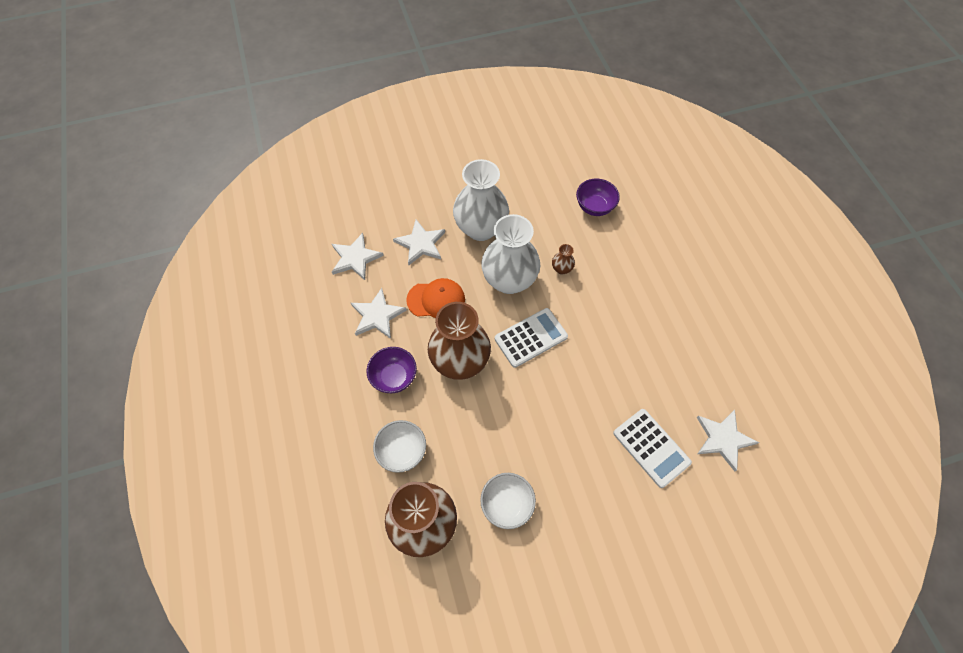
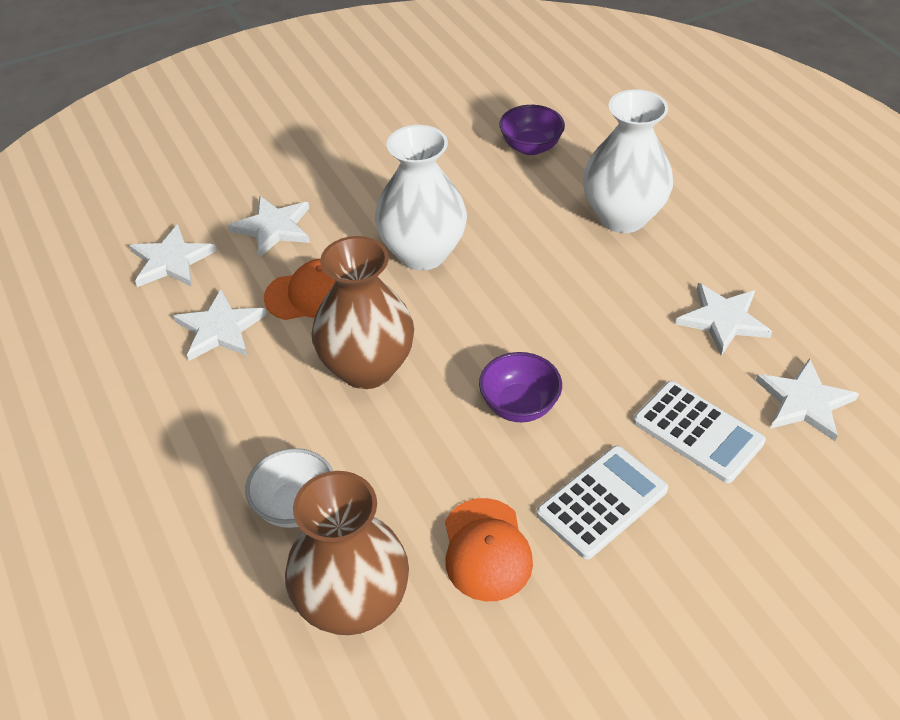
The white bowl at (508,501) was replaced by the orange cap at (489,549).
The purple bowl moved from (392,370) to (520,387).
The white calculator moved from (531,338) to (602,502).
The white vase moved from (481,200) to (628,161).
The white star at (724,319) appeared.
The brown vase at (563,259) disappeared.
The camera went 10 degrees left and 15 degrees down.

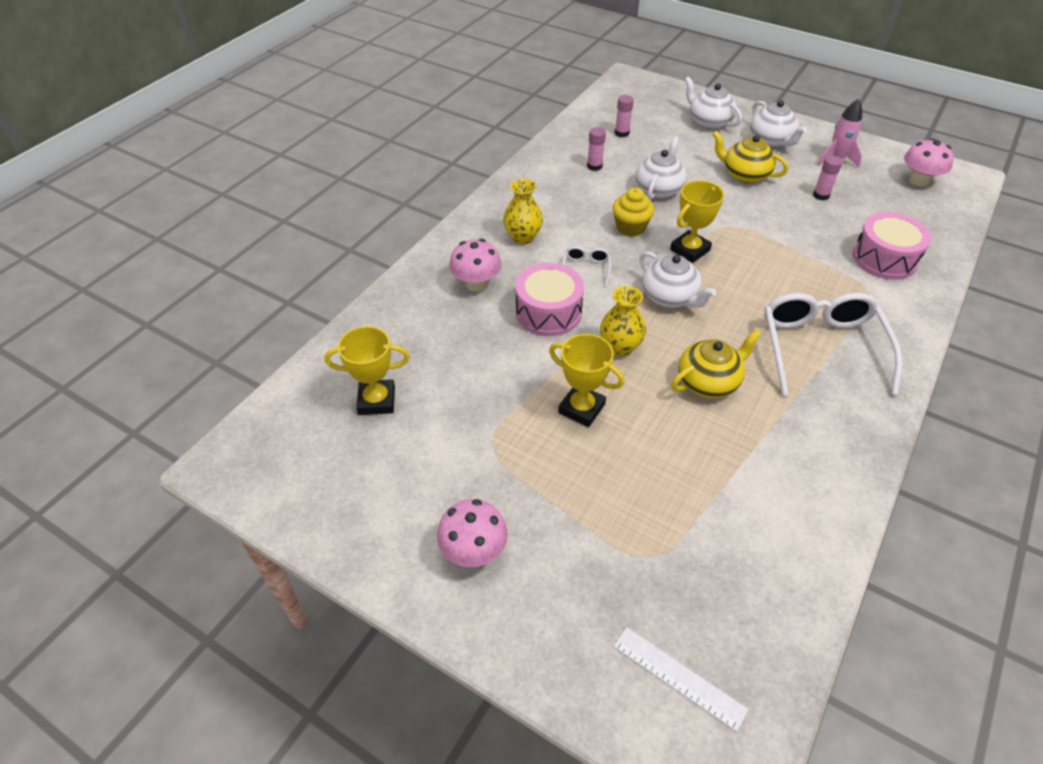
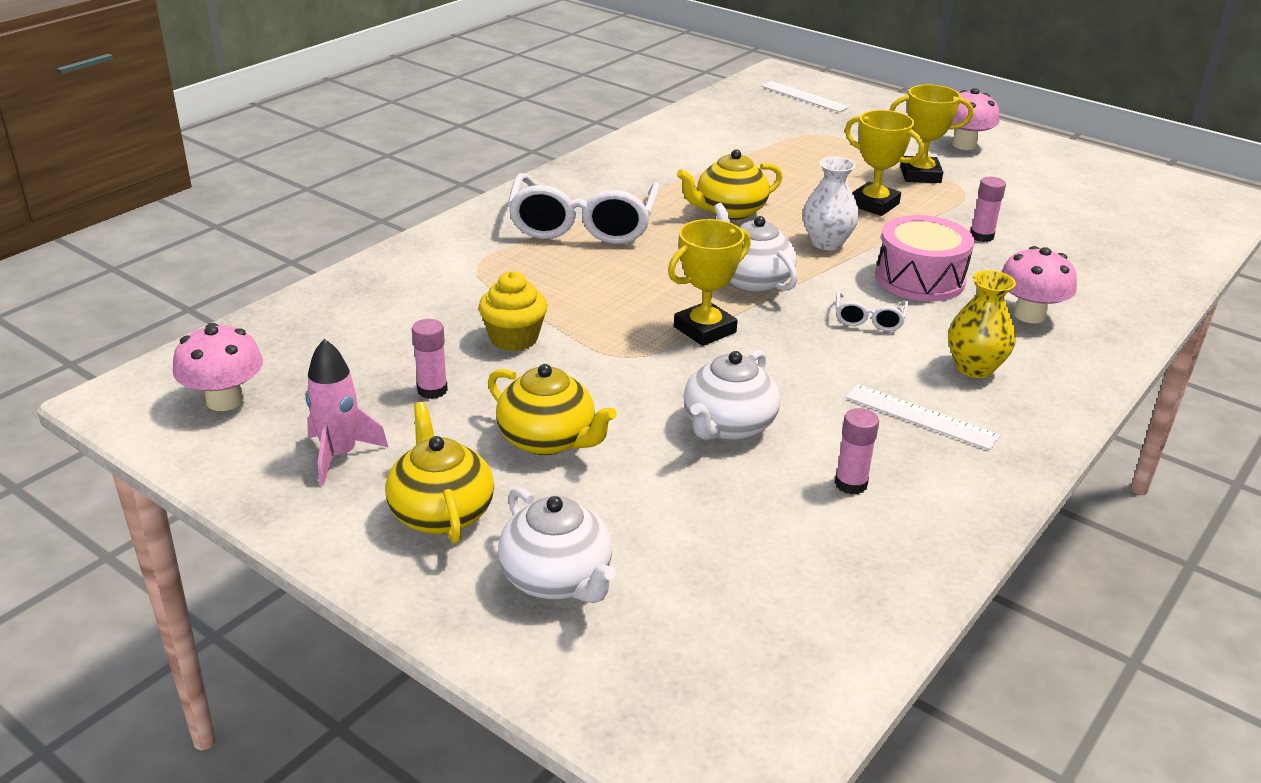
The white teapot at (778,123) became the yellow teapot at (439,473).
The yellow cupcake moved from (633,212) to (512,311).
The yellow vase at (623,321) became the white vase at (831,203).
The white ruler at (923,417) appeared.
The yellow trophy moved from (367,370) to (931,133).
The pink glue stick moved from (624,116) to (988,209).
The pink drum at (892,246) disappeared.
The camera went 175 degrees left and 15 degrees down.

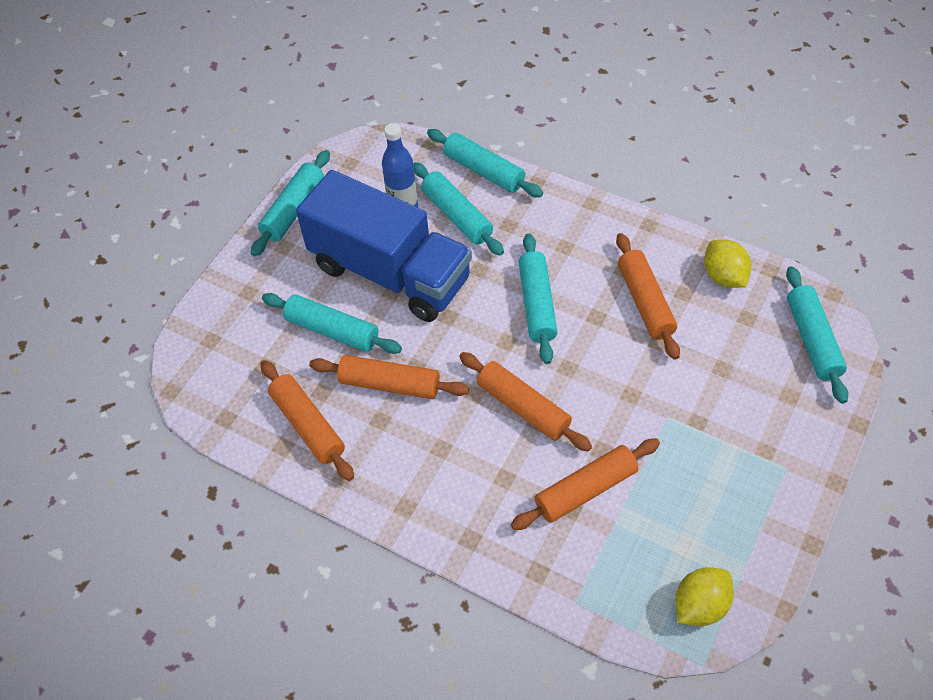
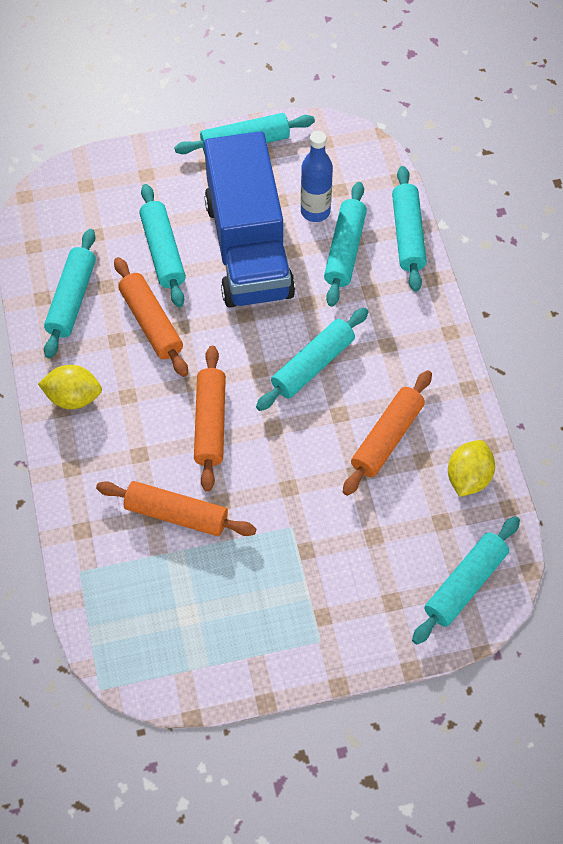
The yellow lemon moved from (704,596) to (70,387).
The orange rolling pin at (307,420) became the turquoise rolling pin at (70,294).
The camera went 45 degrees right and 5 degrees up.

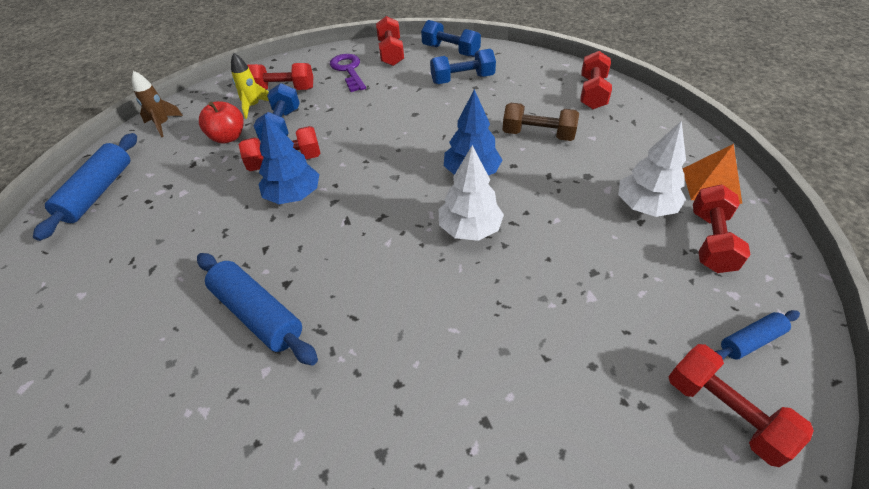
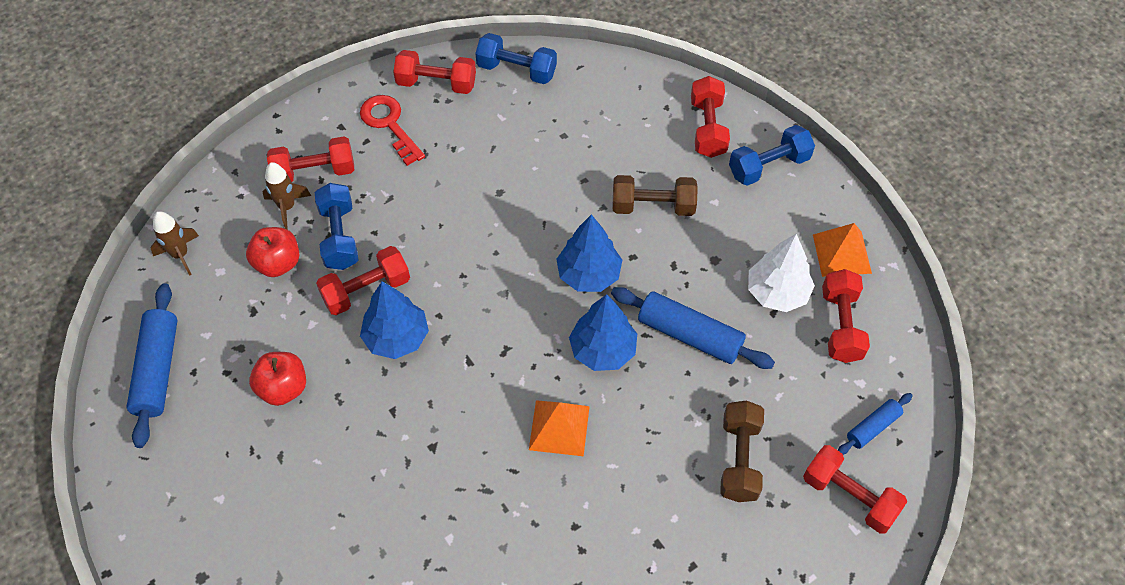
The red apple at (277,379) appeared.
The yellow rocket at (250,86) became the brown rocket at (286,196).
The purple key at (348,73) became the red key at (392,130).
The red dumbbell at (390,41) turned 60 degrees counterclockwise.
The orange pyramid at (559,428) appeared.
The white tree at (471,193) became the blue tree at (603,332).
The blue rolling pin moved from (257,309) to (693,328).
The brown dumbbell at (742,451) appeared.
The blue dumbbell moved from (463,66) to (772,155).
The camera went 15 degrees left and 10 degrees up.

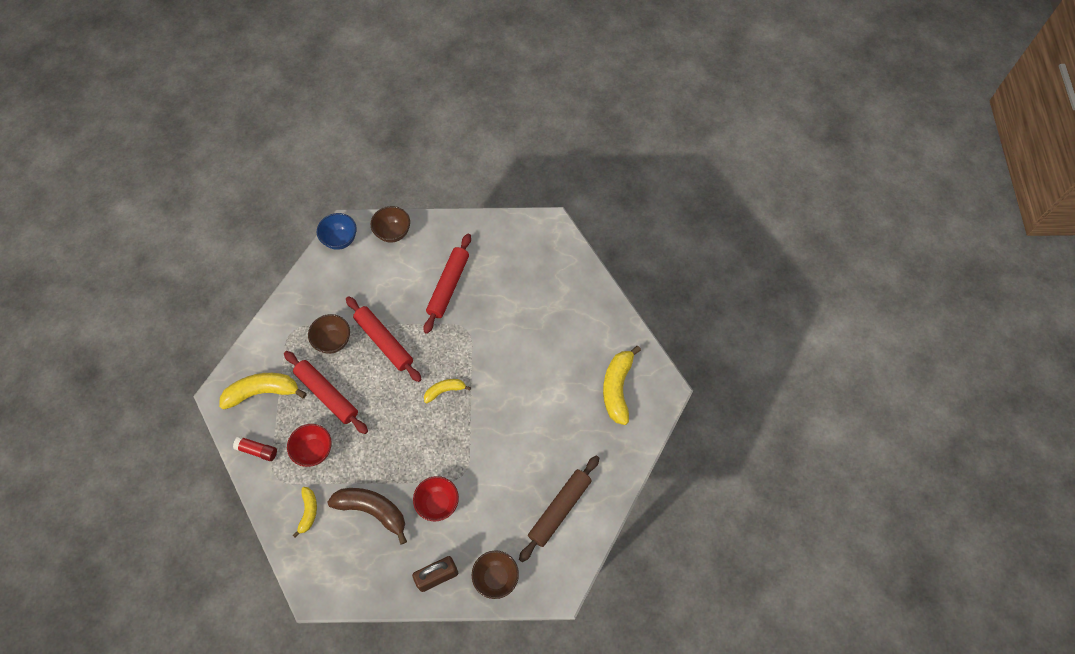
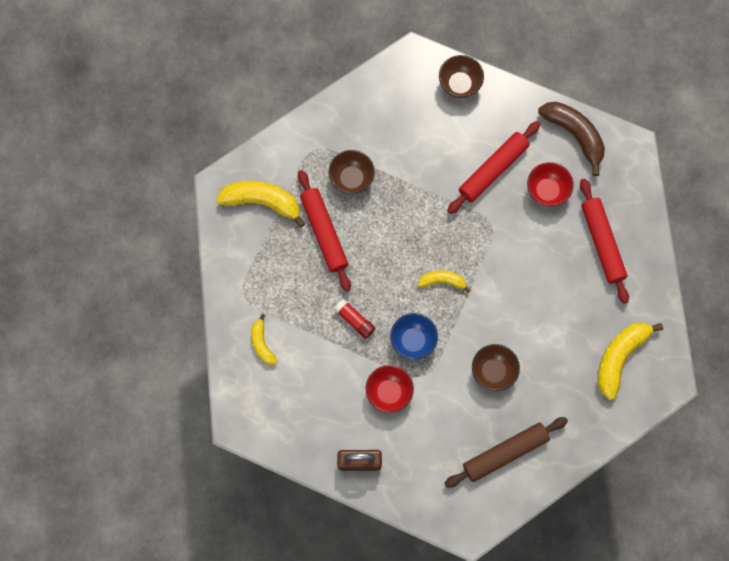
The yellow banana at (305,512) turned 135 degrees clockwise.
The red glue stick moved from (255,448) to (354,319).
The blue bowl moved from (337,231) to (414,336).
The brown bowl moved from (495,574) to (496,367).
The red bowl moved from (309,445) to (550,184).
The brown banana moved from (367,516) to (571,139).
The red rolling pin moved from (384,339) to (604,241).
The camera went 25 degrees right and 10 degrees up.

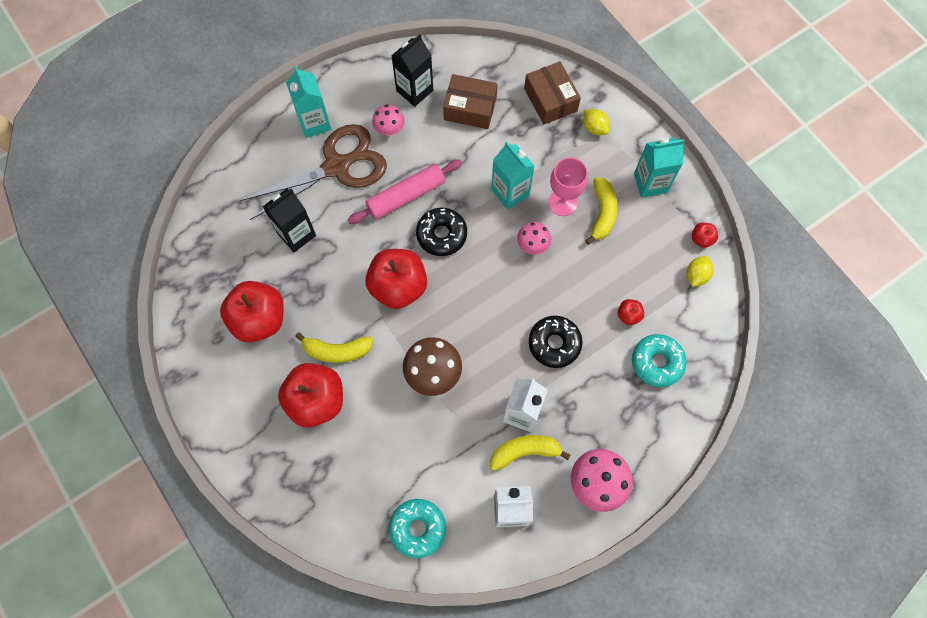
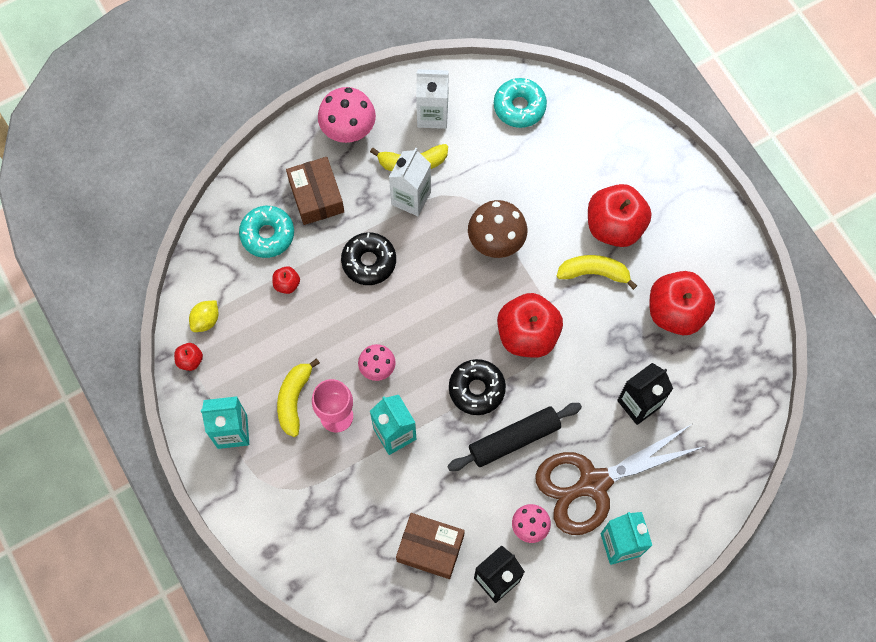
The brown box moved from (552,93) to (315,191).
The pink rolling pin at (405,192) became the black rolling pin at (514,437).
The yellow lemon at (596,122) disappeared.
The camera went 175 degrees left and 0 degrees up.

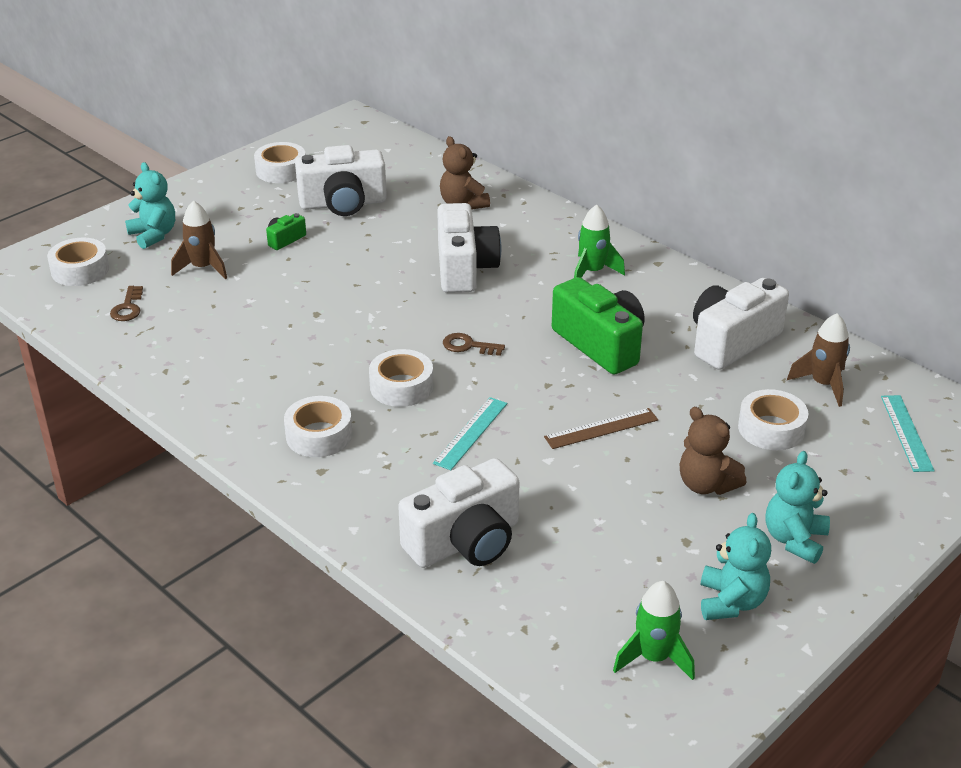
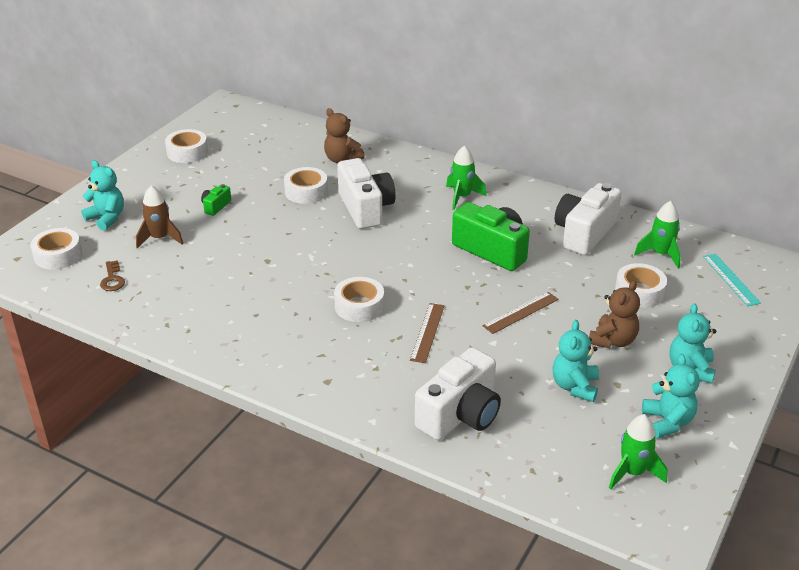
The white tape moved from (318,426) to (306,185).
The turquoise ruler at (470,433) became the brown ruler at (427,333).
The turquoise teddy bear at (575,361) appeared.
The brown teddy bear at (713,451) turned 90 degrees counterclockwise.
The brown rocket at (818,360) became the green rocket at (657,234).
The white camera at (341,180) disappeared.
The brown key at (474,344) disappeared.
The camera went 15 degrees left and 0 degrees up.

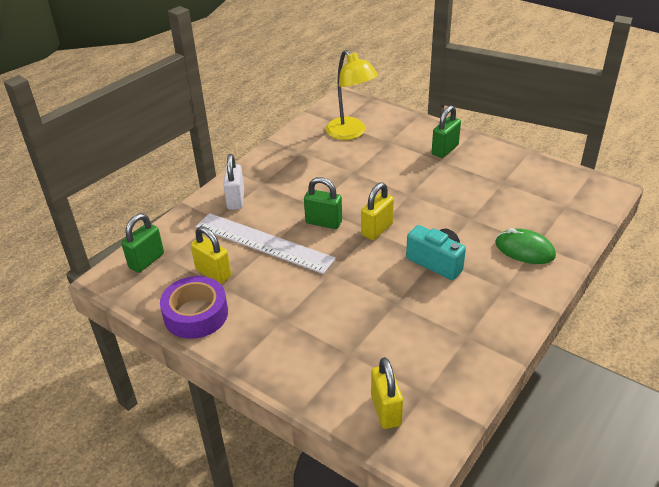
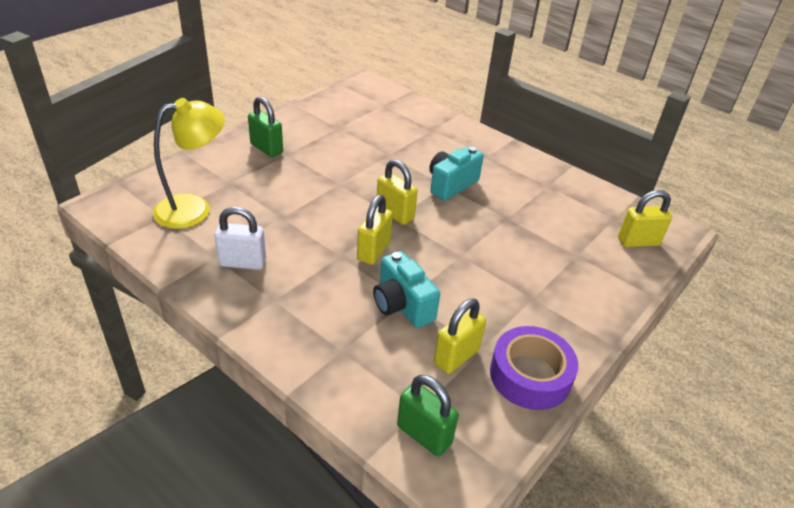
The white padlock moved from (233,182) to (240,238).
The green padlock at (323,203) became the yellow padlock at (375,230).
The white ruler at (266,243) was replaced by the turquoise camera at (406,289).
The green mouse at (525,246) disappeared.
The camera went 90 degrees left and 0 degrees up.

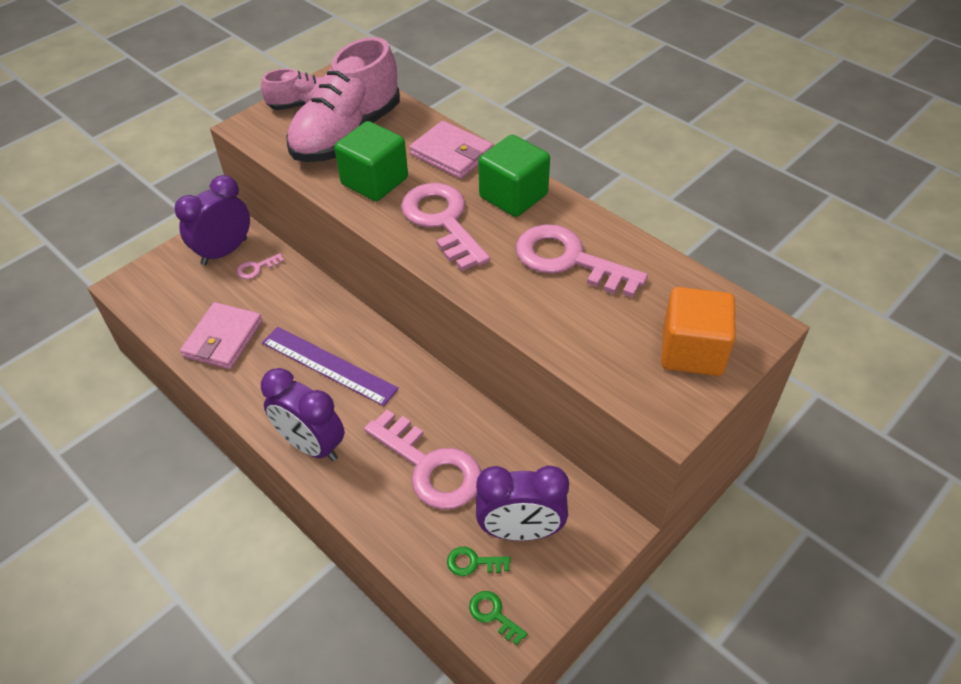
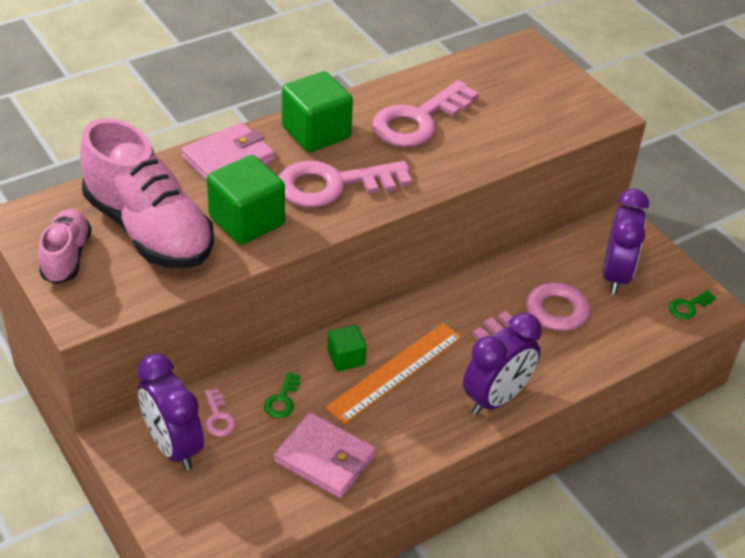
The green key moved from (479,561) to (282,395).
The purple ruler at (330,366) became the orange ruler at (393,373).
The green cube at (347,348) appeared.
The orange cube at (698,331) disappeared.
The camera went 80 degrees left and 5 degrees down.

